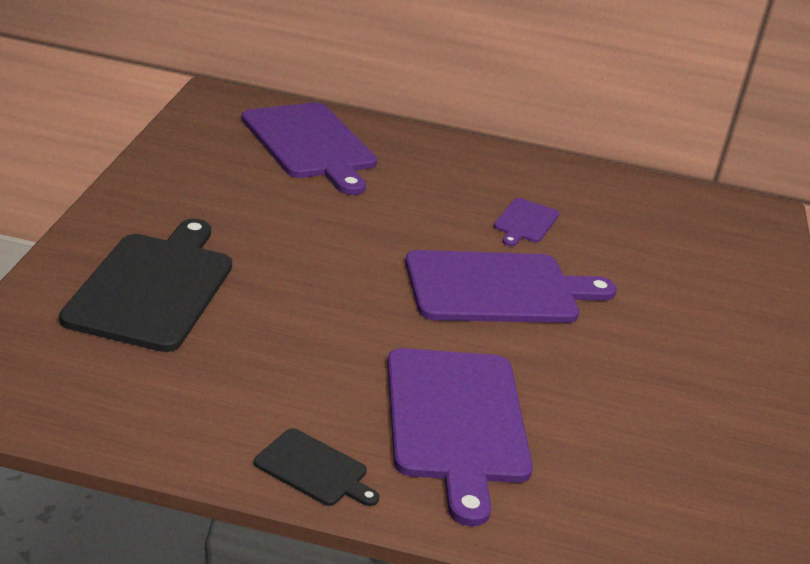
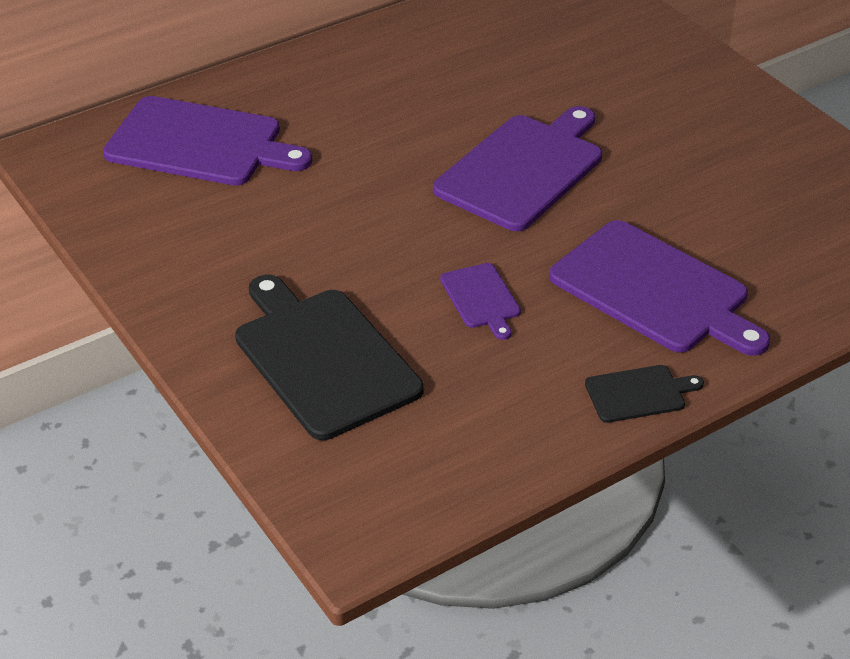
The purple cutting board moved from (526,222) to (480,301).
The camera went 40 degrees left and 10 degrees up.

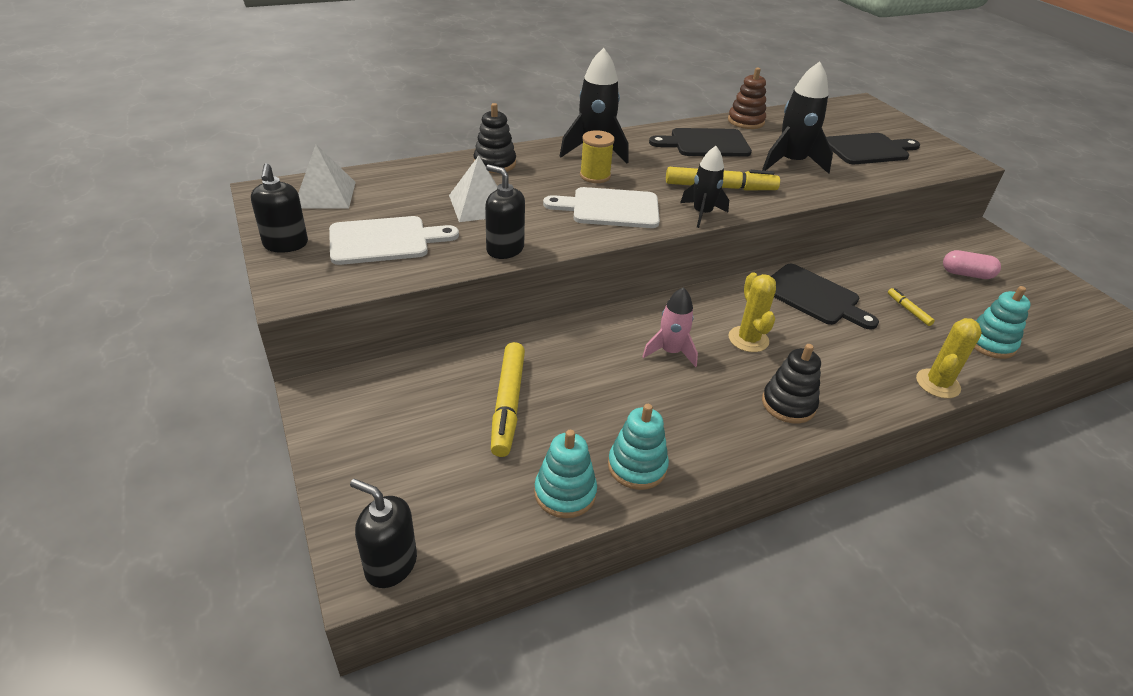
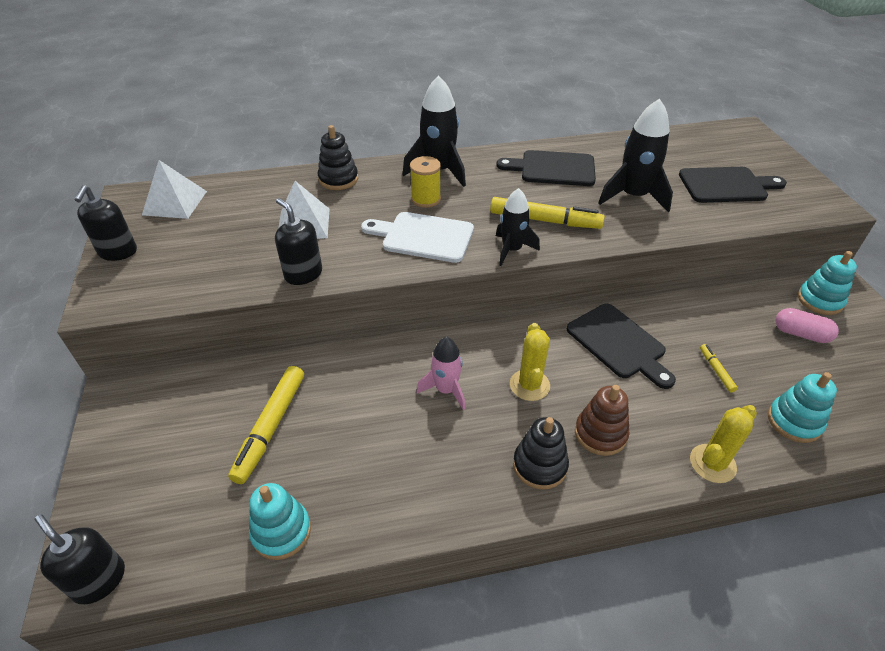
The brown stacking toy moved from (747,98) to (602,420).
The turquoise stacking toy moved from (638,447) to (827,283).
The white cutting board at (394,240) disappeared.
The camera went 15 degrees right and 5 degrees up.

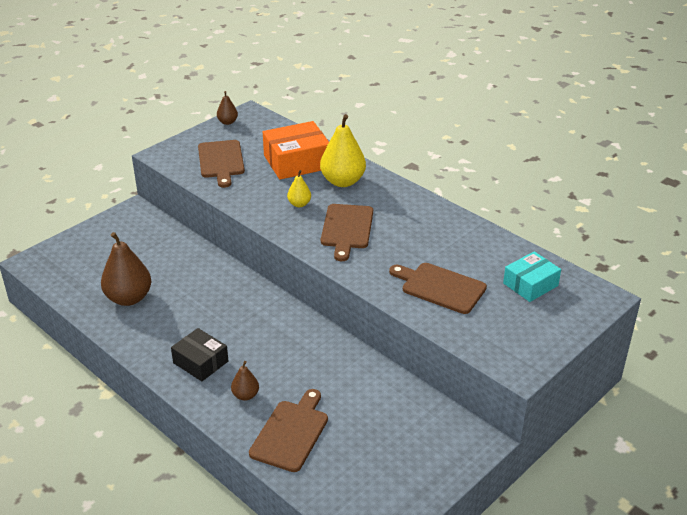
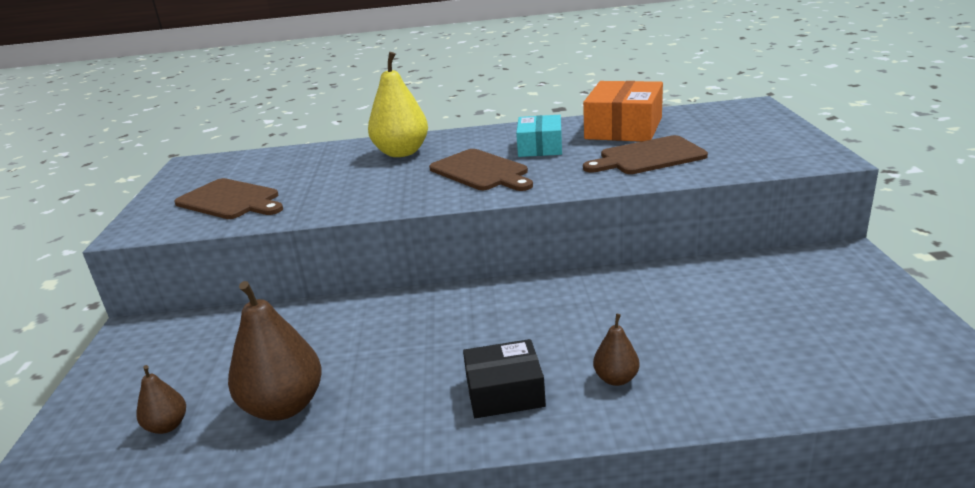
The brown pear moved from (227,108) to (161,399).
The turquoise box moved from (532,276) to (539,136).
The orange box moved from (296,150) to (623,111).
The brown cutting board at (288,430) disappeared.
The yellow pear at (299,188) disappeared.
The camera went 45 degrees left and 10 degrees down.

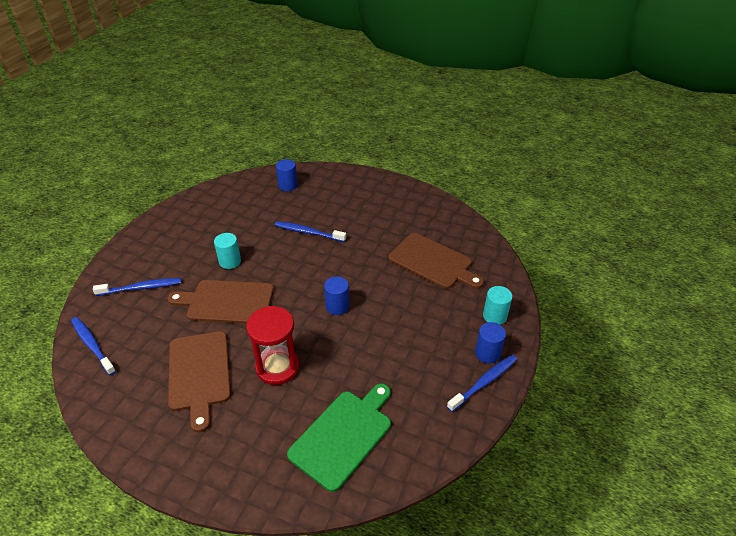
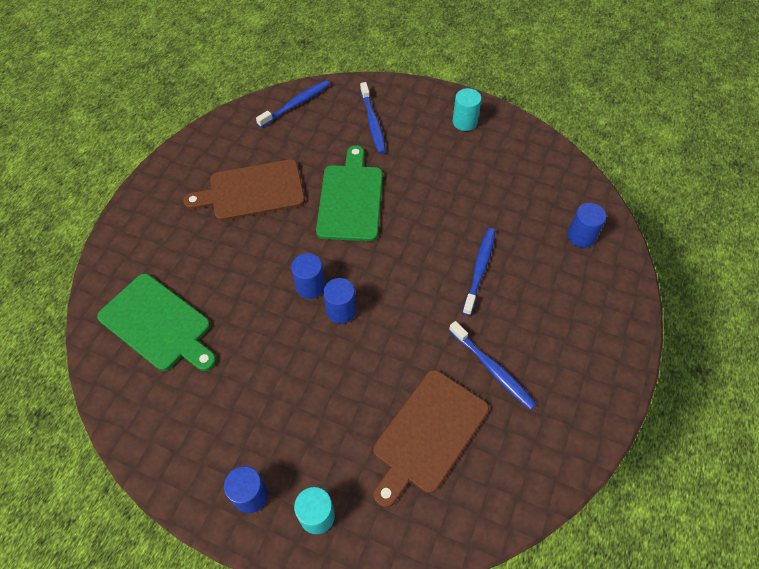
The blue cylinder at (308,276) appeared.
The brown cutting board at (221,302) became the green cutting board at (349,193).
The blue toothbrush moved from (482,383) to (492,365).
The turquoise cylinder moved from (227,251) to (467,109).
The red hourglass at (273,345) disappeared.
The camera went 90 degrees right and 15 degrees up.

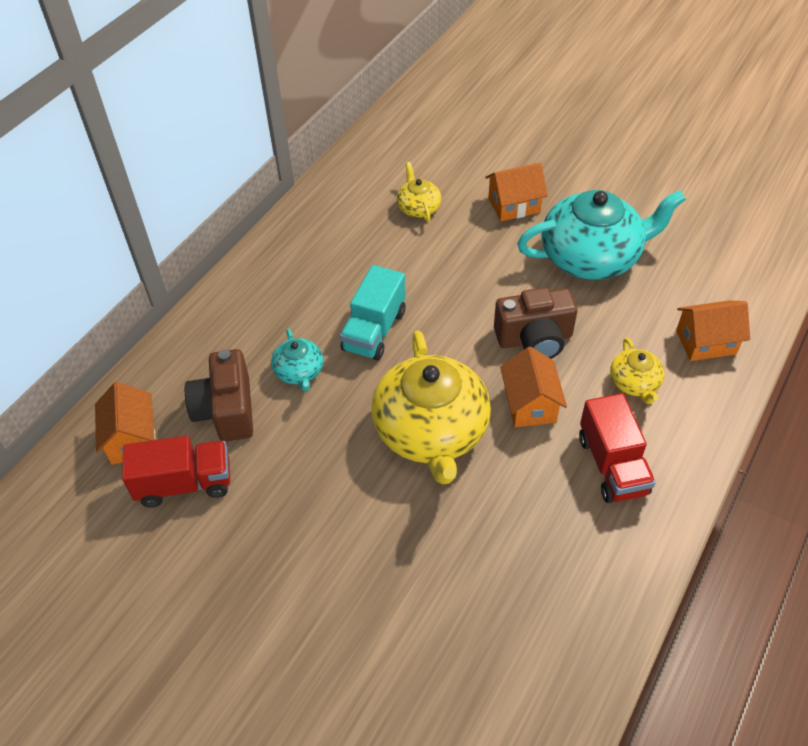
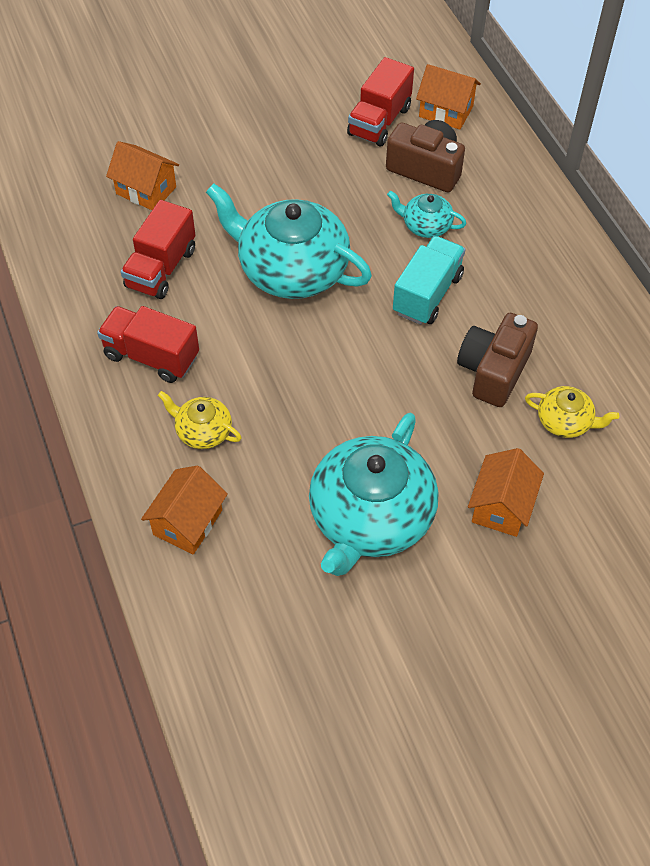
The orange house moved from (533,387) to (142,175).
The red truck at (158,249) appeared.
The yellow teapot at (431,407) became the turquoise teapot at (289,241).
The turquoise truck at (373,313) turned 60 degrees clockwise.
The brown camera moved from (535,323) to (497,360).
The camera went 125 degrees right and 5 degrees up.

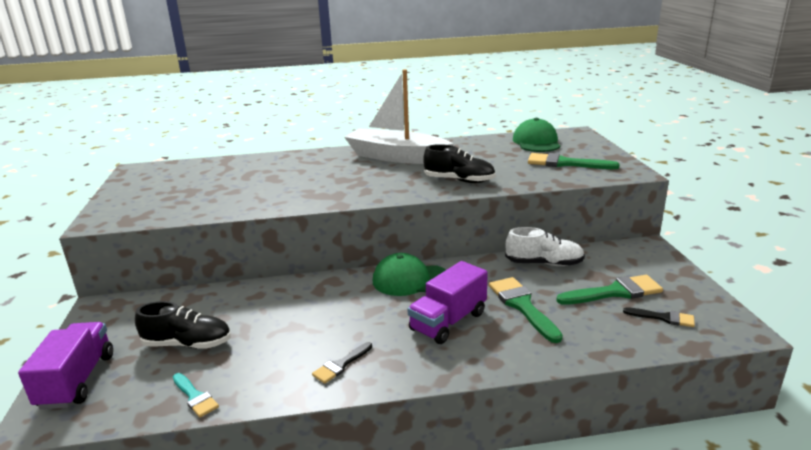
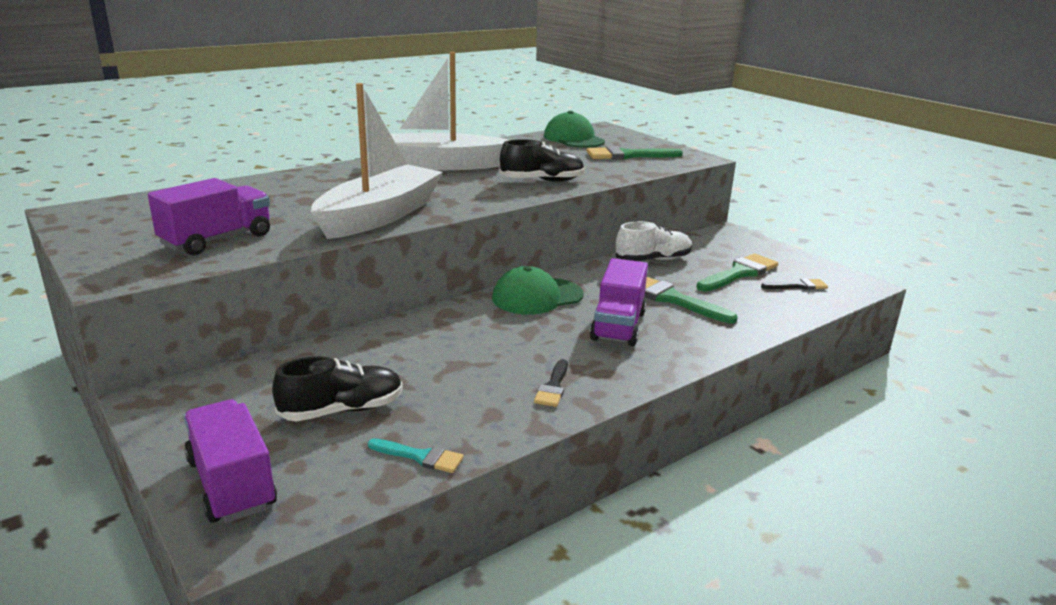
The purple truck at (209,216) appeared.
The white boat at (377,161) appeared.
The camera went 30 degrees left and 0 degrees up.

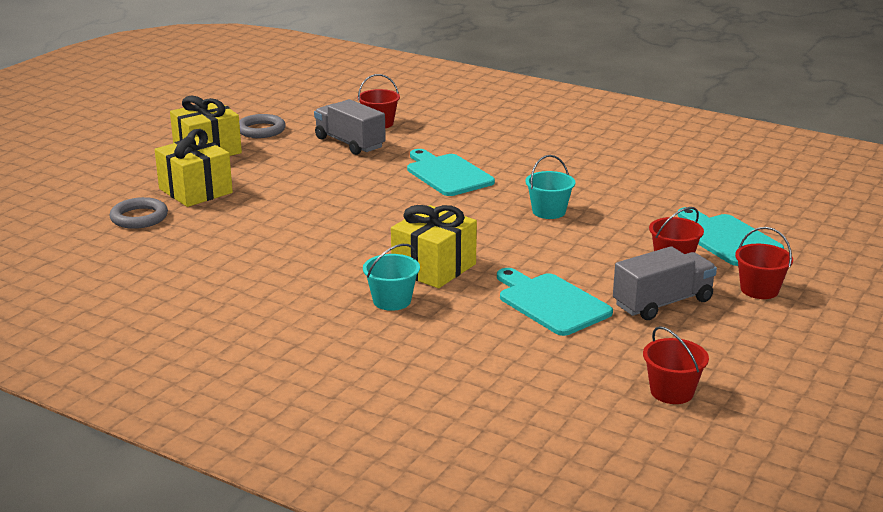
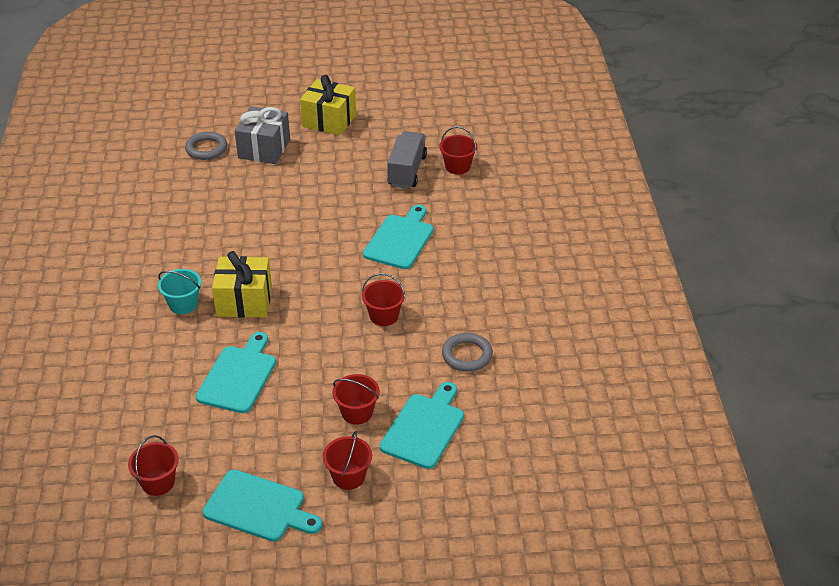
The turquoise cutting board at (262,505) appeared.
The yellow gift at (194,168) became the grey gift at (262,135).
The turquoise bucket at (550,187) became the red bucket at (383,299).
The grey ring moved from (262,126) to (467,352).
The grey truck at (665,283) disappeared.
The camera went 55 degrees right and 15 degrees up.

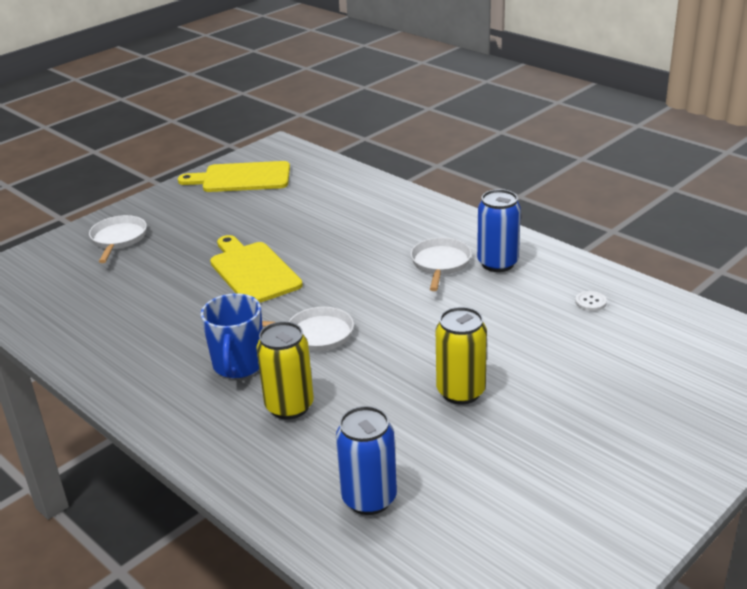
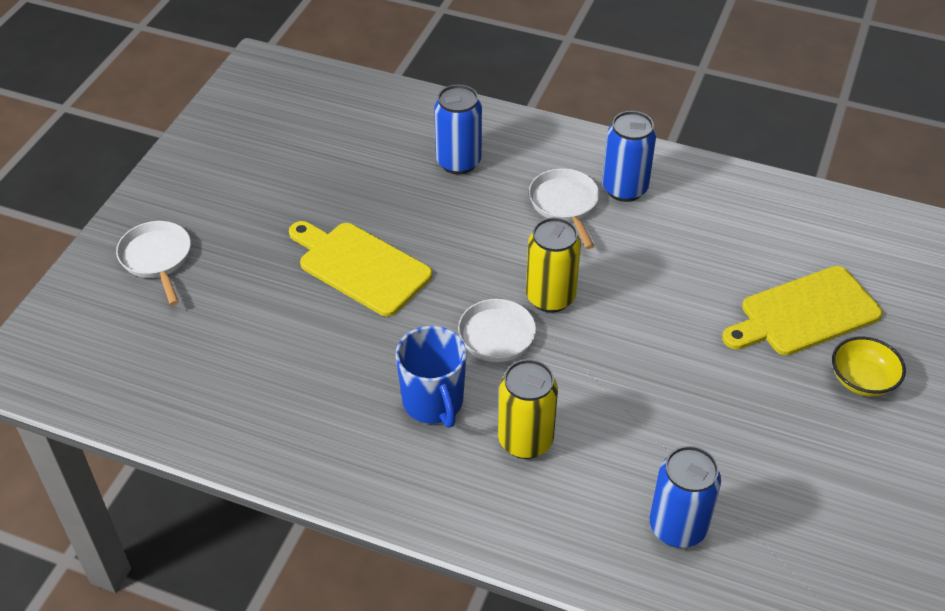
The blue can at (458,130) appeared.
The yellow can moved from (461,356) to (553,265).
The yellow cutting board moved from (234,176) to (802,311).
The yellow bowl at (869,366) appeared.
The white button at (591,301) disappeared.
The camera went 25 degrees left and 15 degrees up.

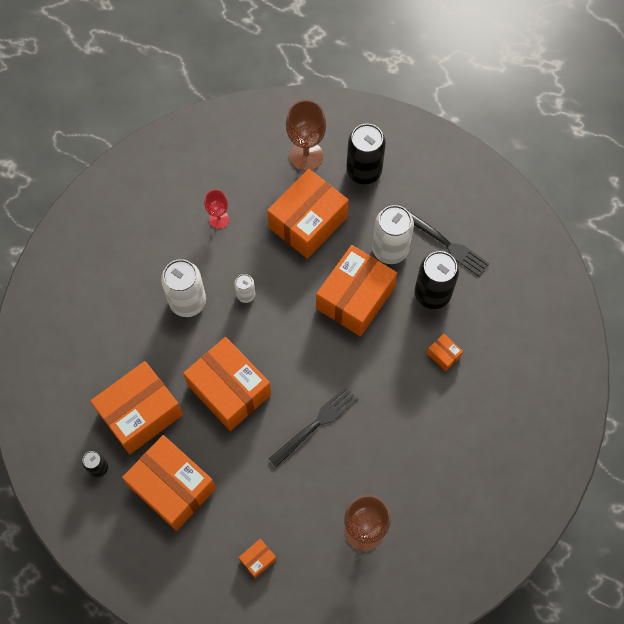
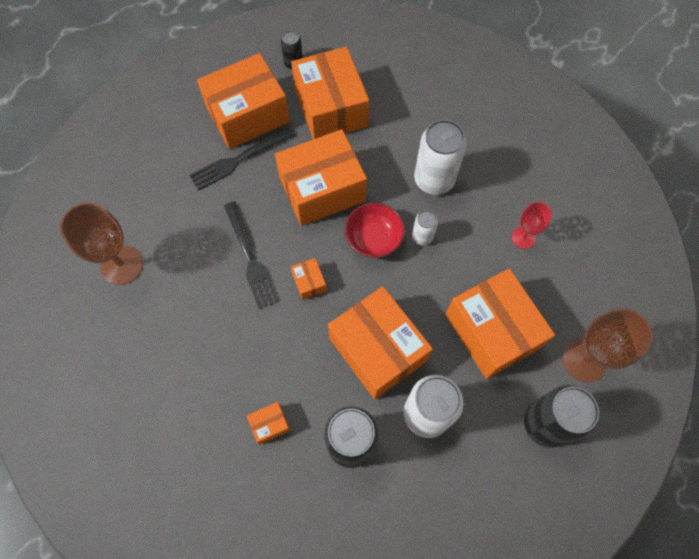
The black fork moved from (448,242) to (242,159).
The orange box moved from (257,558) to (309,279).
The red bowl at (375,230) appeared.
The camera went 110 degrees right and 0 degrees up.

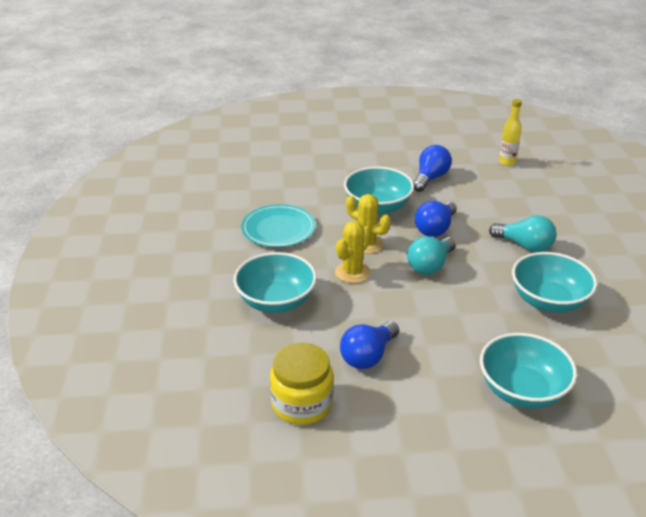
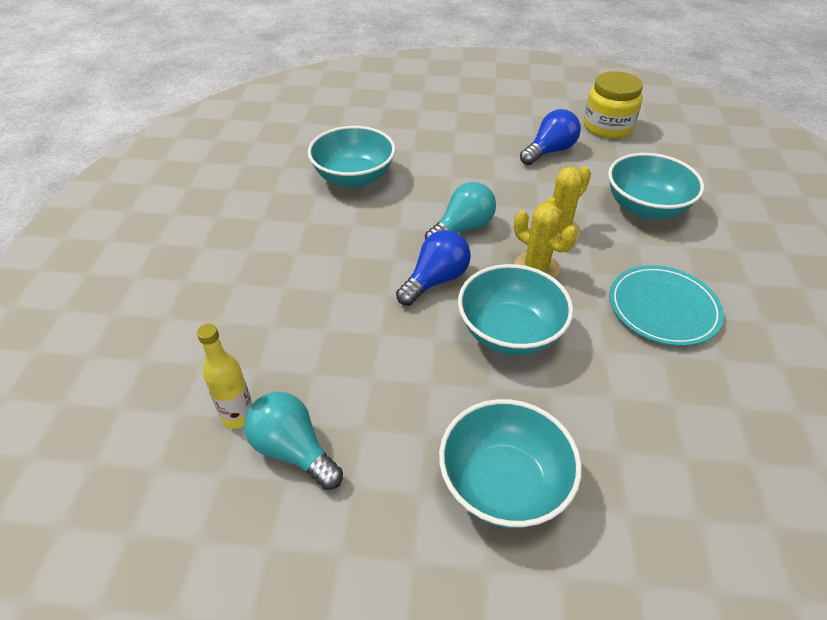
The turquoise light bulb moved from (523,233) to (293,441).
The turquoise bowl moved from (528,371) to (510,463).
The blue light bulb at (432,168) disappeared.
The camera went 170 degrees left and 10 degrees up.

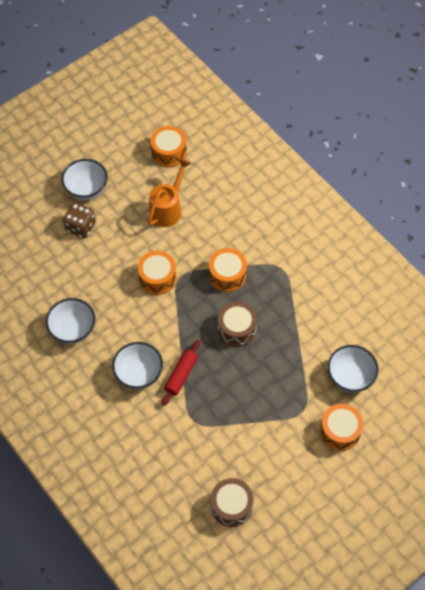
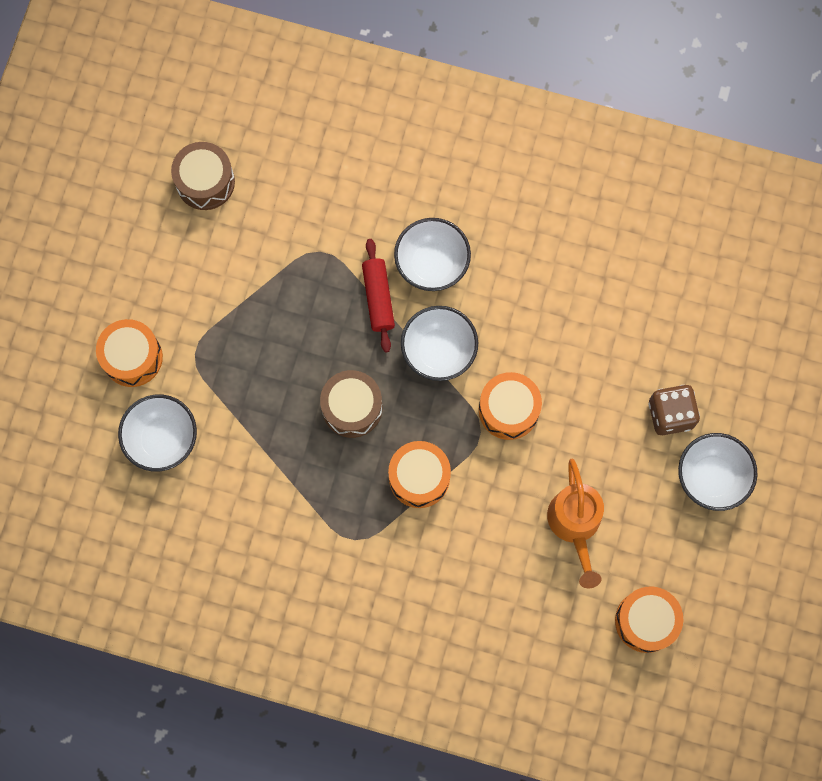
The white bowl moved from (70,321) to (439,343).
The camera went 145 degrees right and 15 degrees up.

